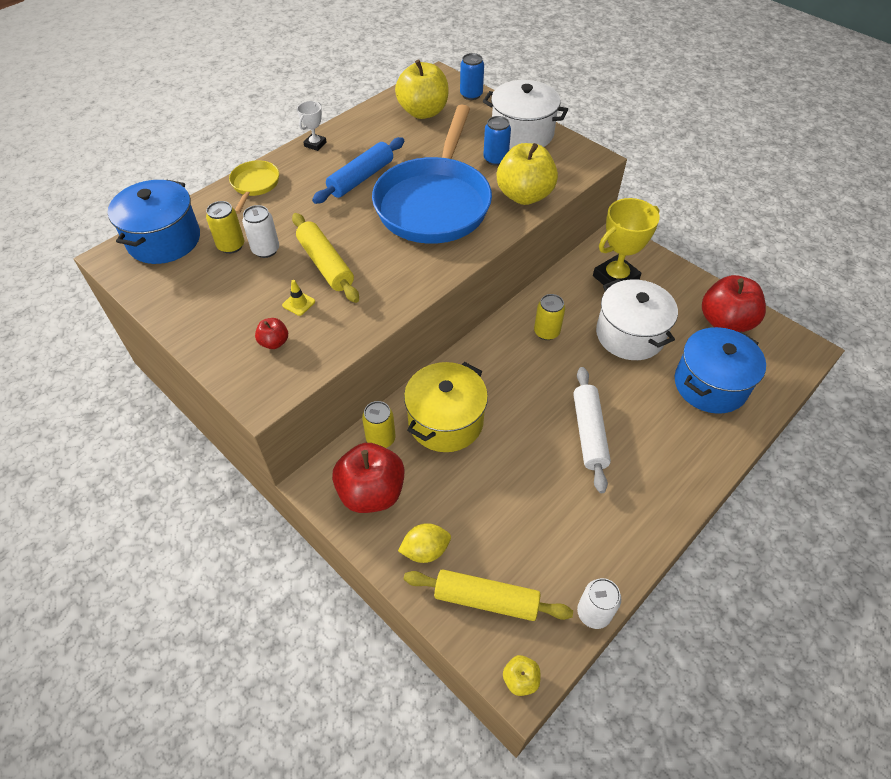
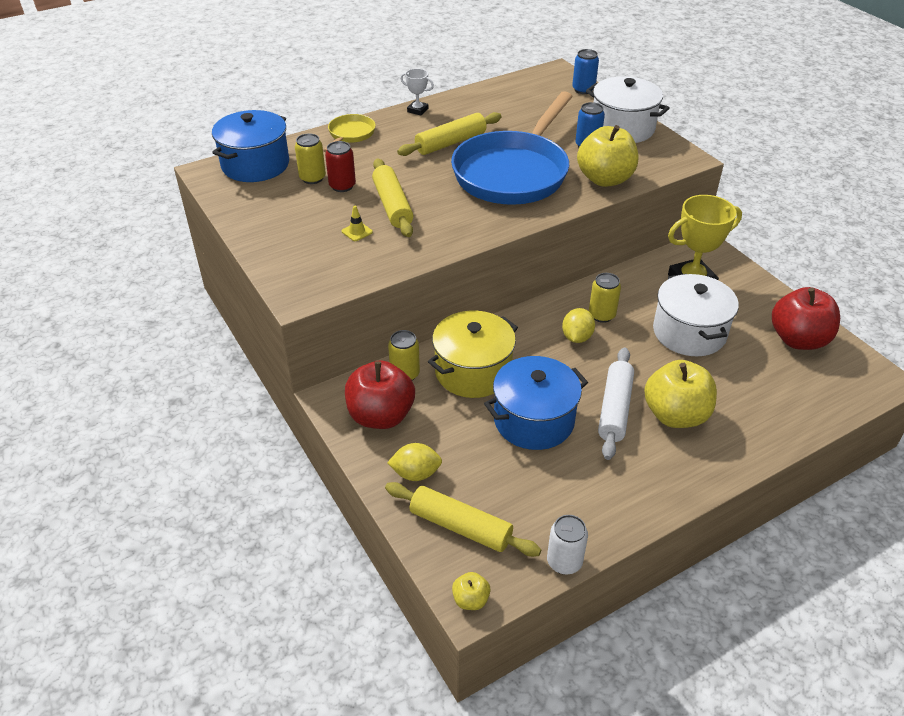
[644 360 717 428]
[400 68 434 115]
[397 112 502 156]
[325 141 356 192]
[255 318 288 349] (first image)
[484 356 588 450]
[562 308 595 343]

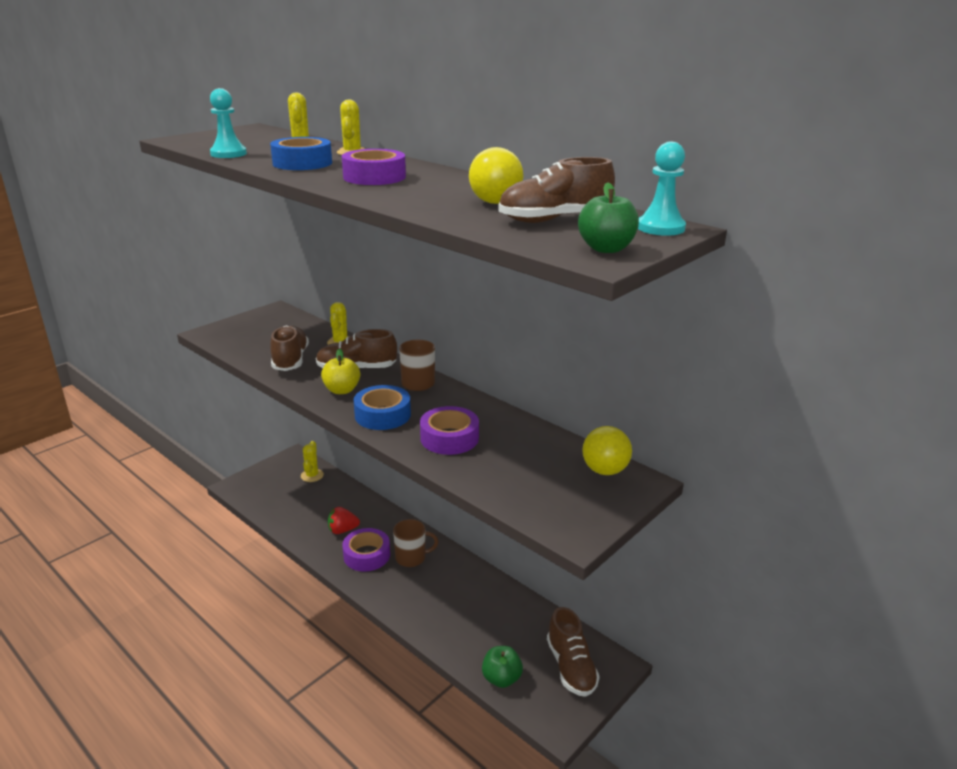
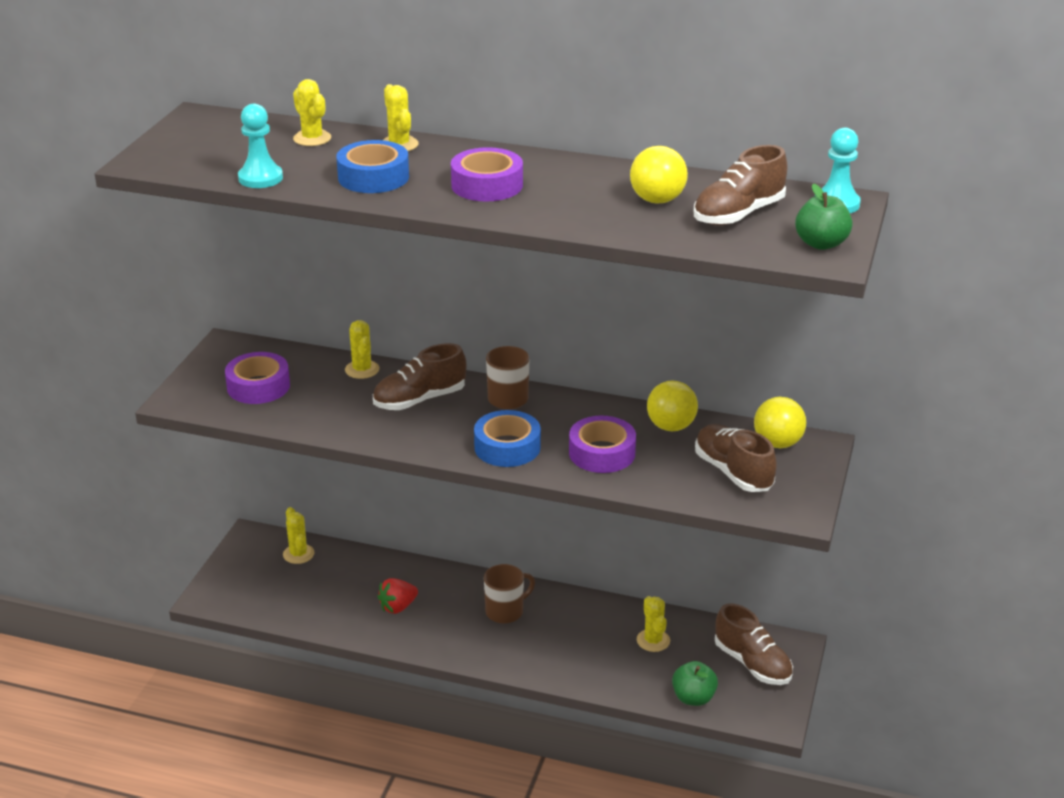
[695 424 777 492]
[321 349 360 394] (first image)
[225 352 290 404]
[647 380 698 432]
[637 596 670 652]

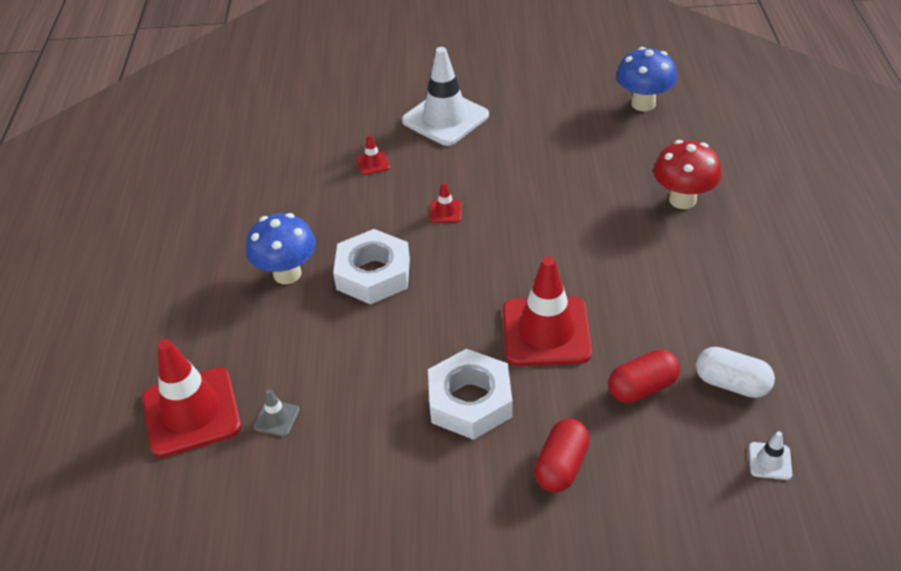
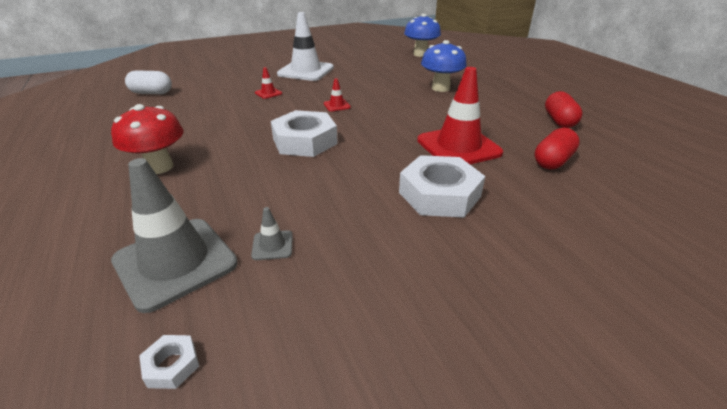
[111 104 183 174]
[421 40 467 92]
[111 158 238 313]
[125 70 172 94]
[545 91 583 128]
[749 431 792 480] (first image)
[139 335 199 389]

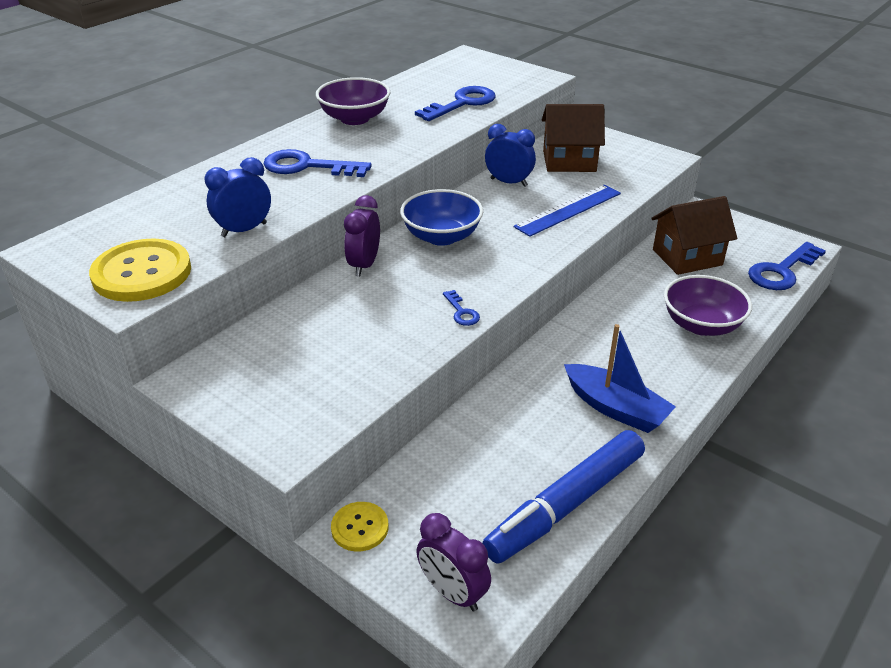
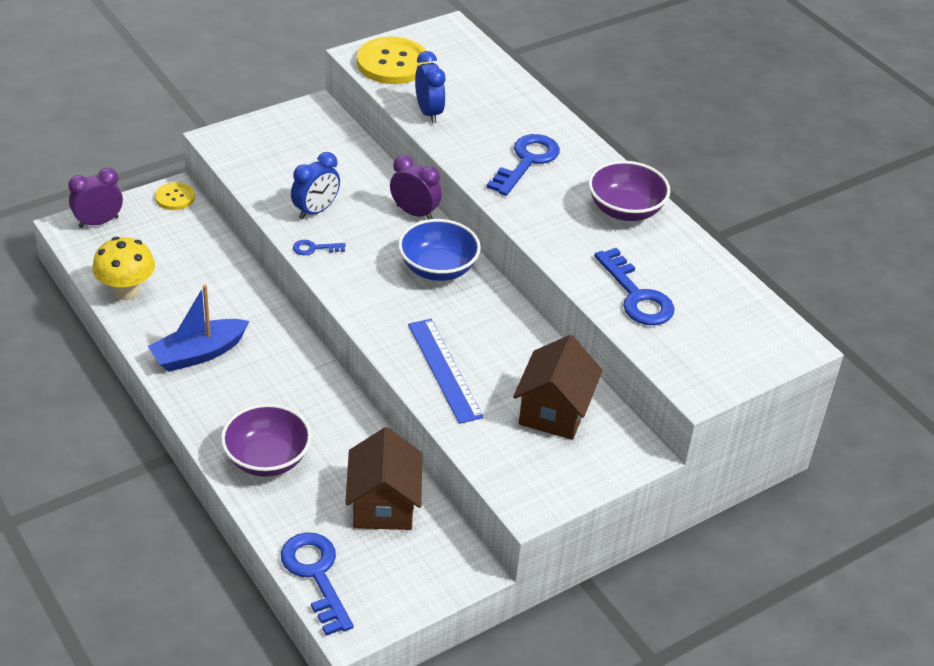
[291 152 340 219]
[92 237 155 300]

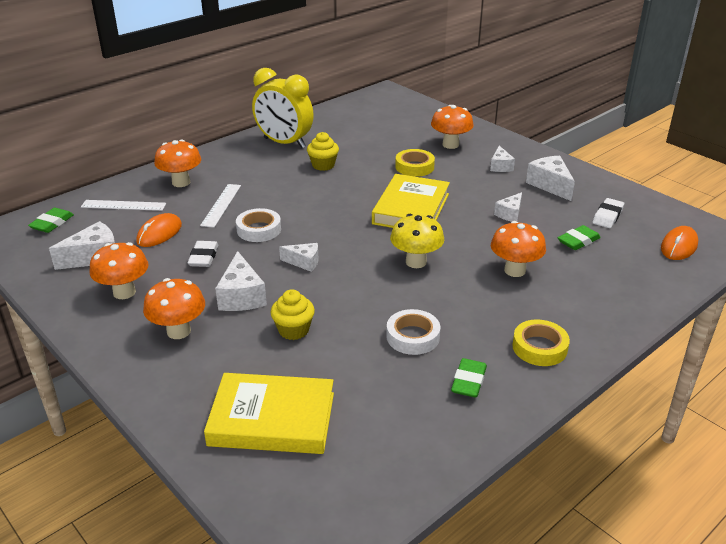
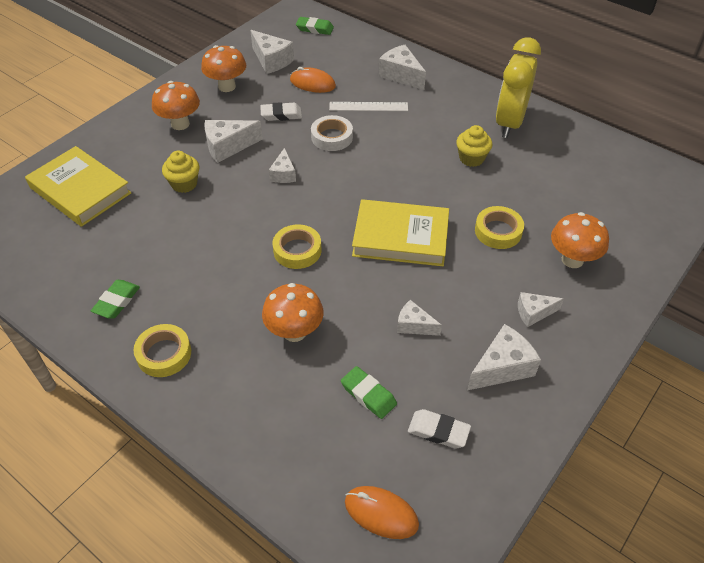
[379 45 426 90]
[81 200 166 211] (first image)
[273 224 322 269]
[386 309 440 355] (first image)
[91 280 140 319]
[25 146 132 227]

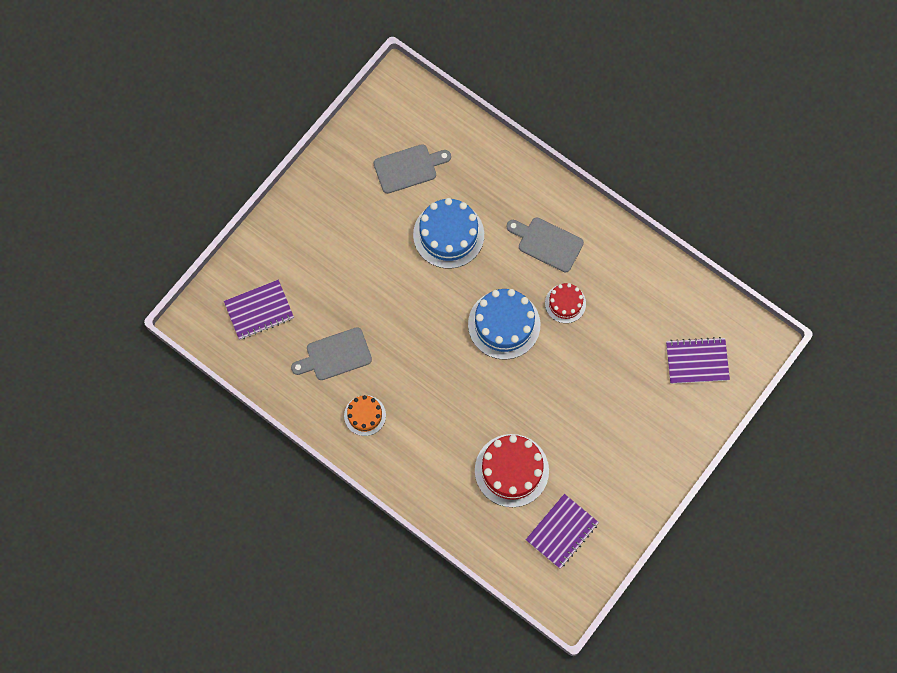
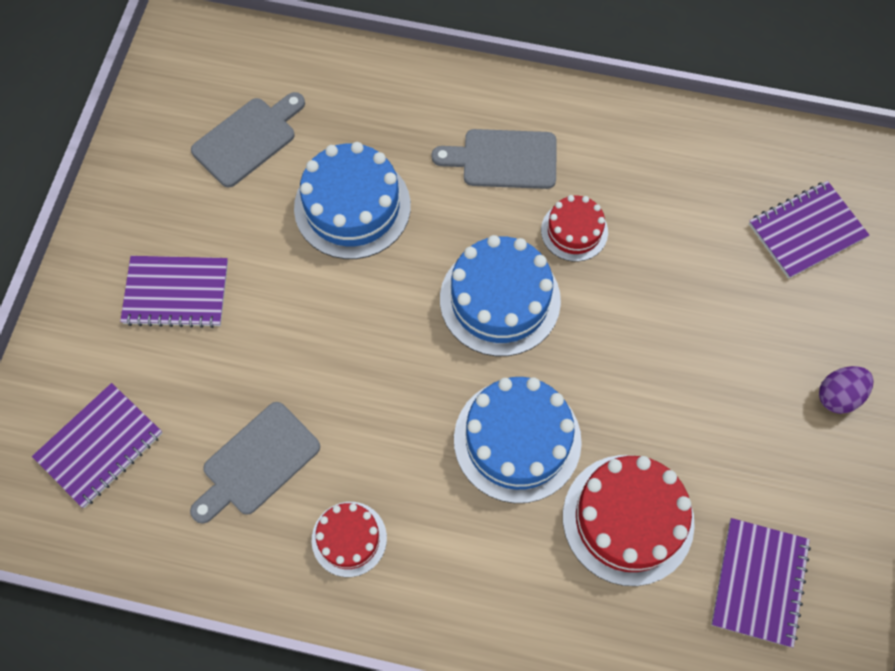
[312 502 387 577]
[120 256 228 328]
[819 366 874 414]
[454 377 582 503]

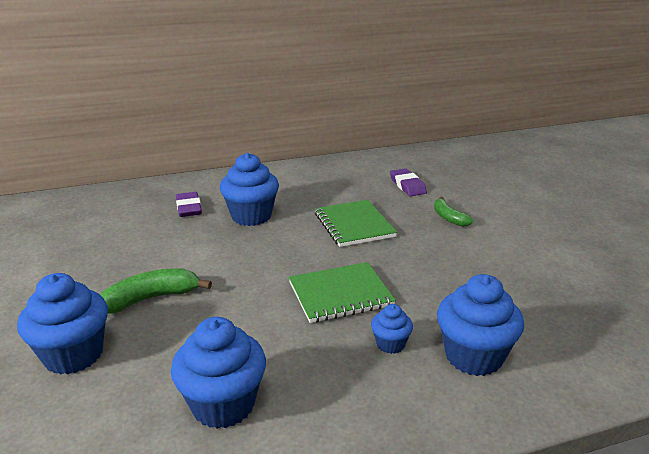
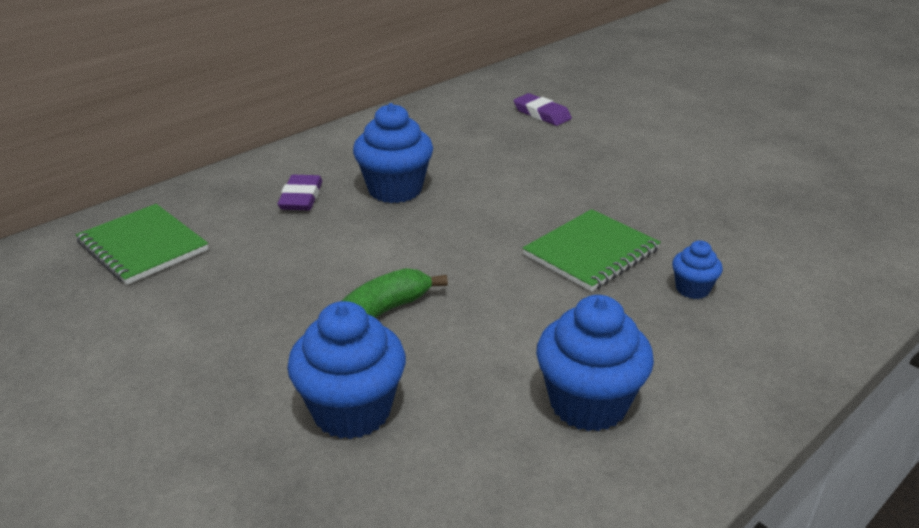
[277 175 322 210]
[434 197 473 227] (first image)
[76 204 208 285]
[437 274 524 376] (first image)

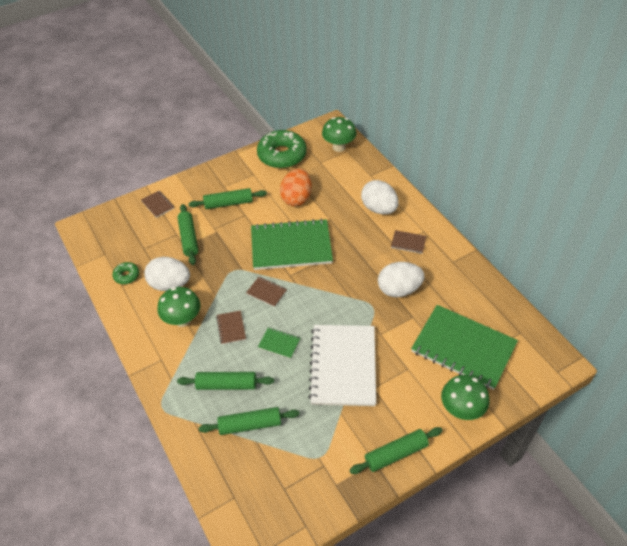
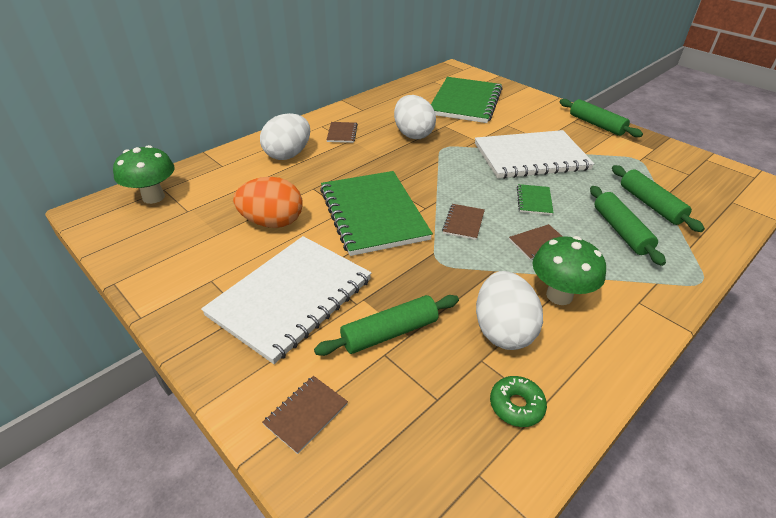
[257 130 307 169] (first image)
[201 236 371 364]
[441 375 490 420] (first image)

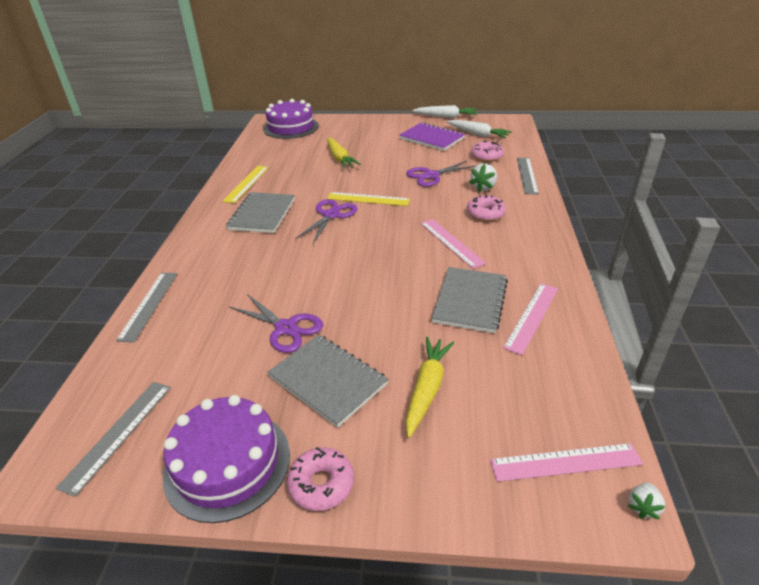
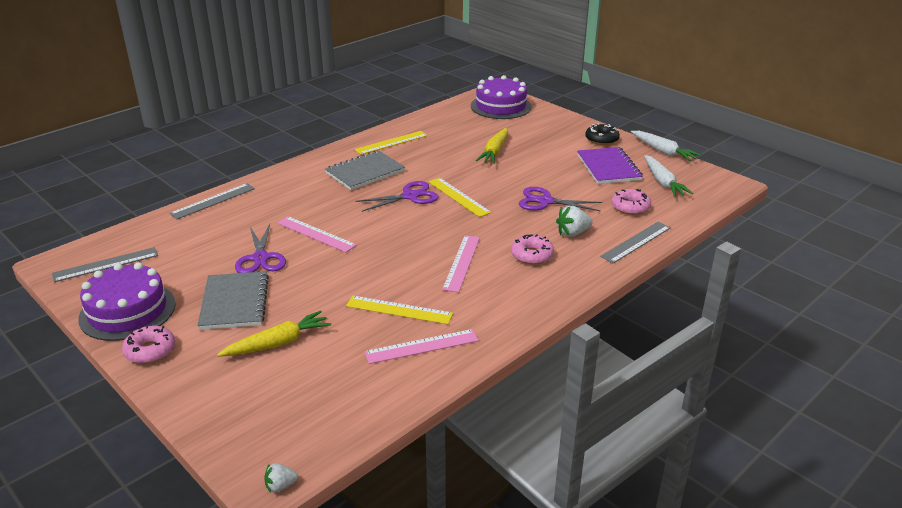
[346 296 453 324]
[277 216 357 252]
[585 123 620 145]

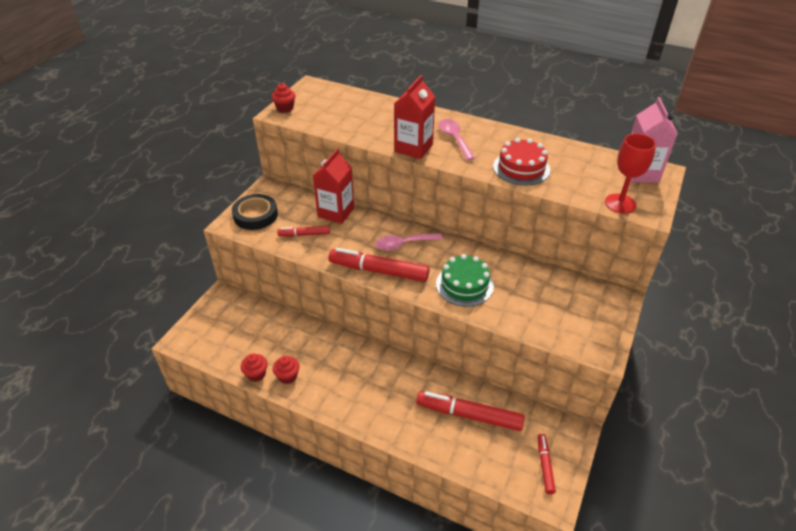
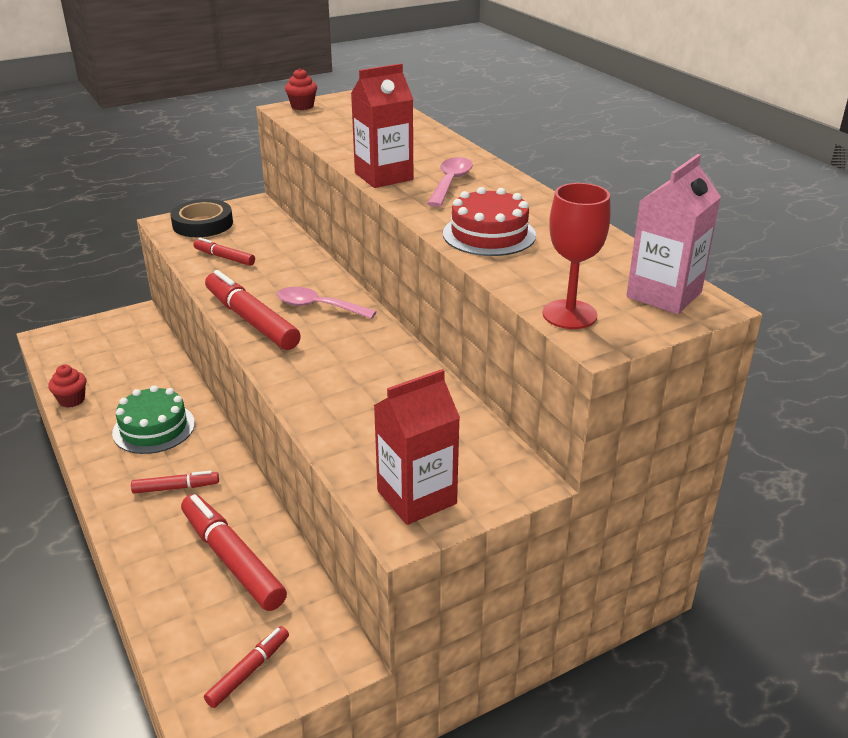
[374 369 460 525]
[112 385 195 454]
[273 356 299 384] (first image)
[131 471 219 494]

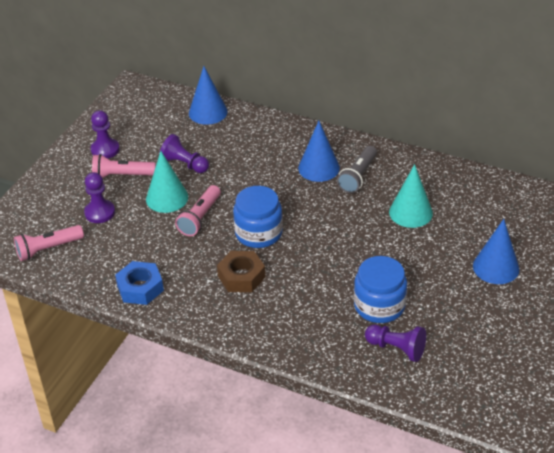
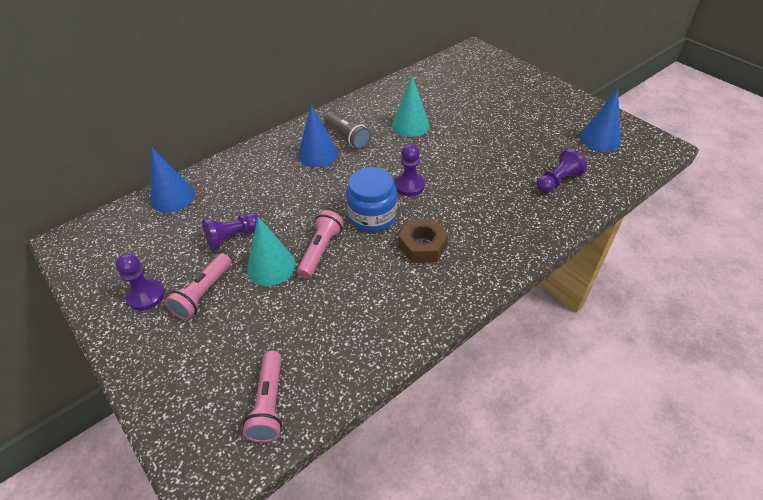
[395 144 425 196]
[297 210 344 278]
[580 89 620 151]
[354 256 407 323] (first image)
[115 261 164 305] (first image)

